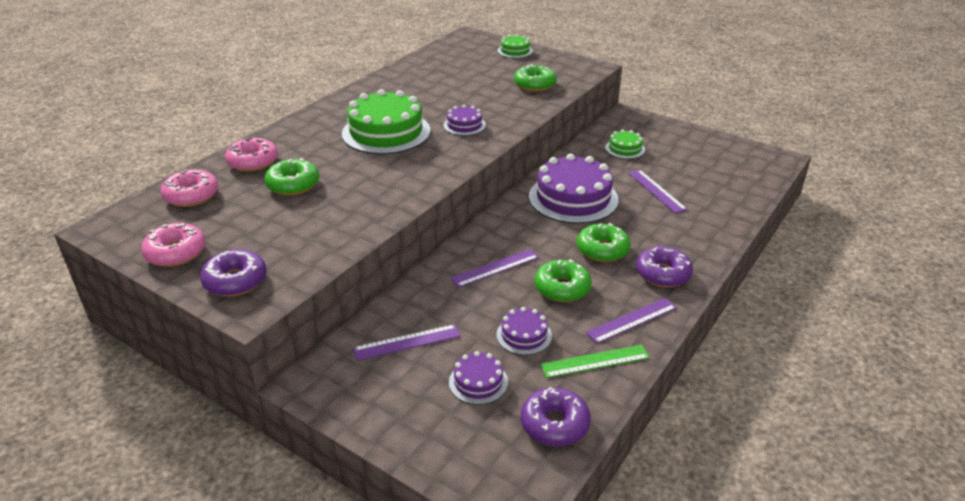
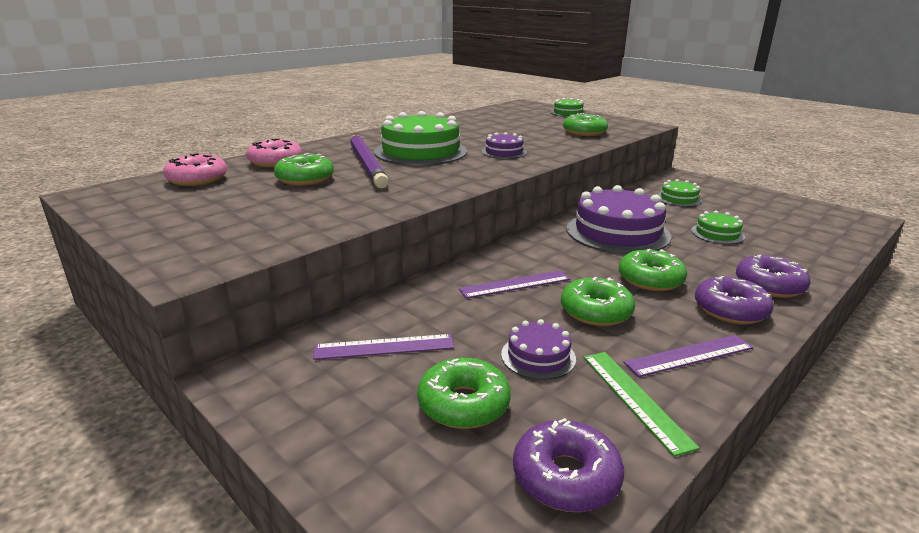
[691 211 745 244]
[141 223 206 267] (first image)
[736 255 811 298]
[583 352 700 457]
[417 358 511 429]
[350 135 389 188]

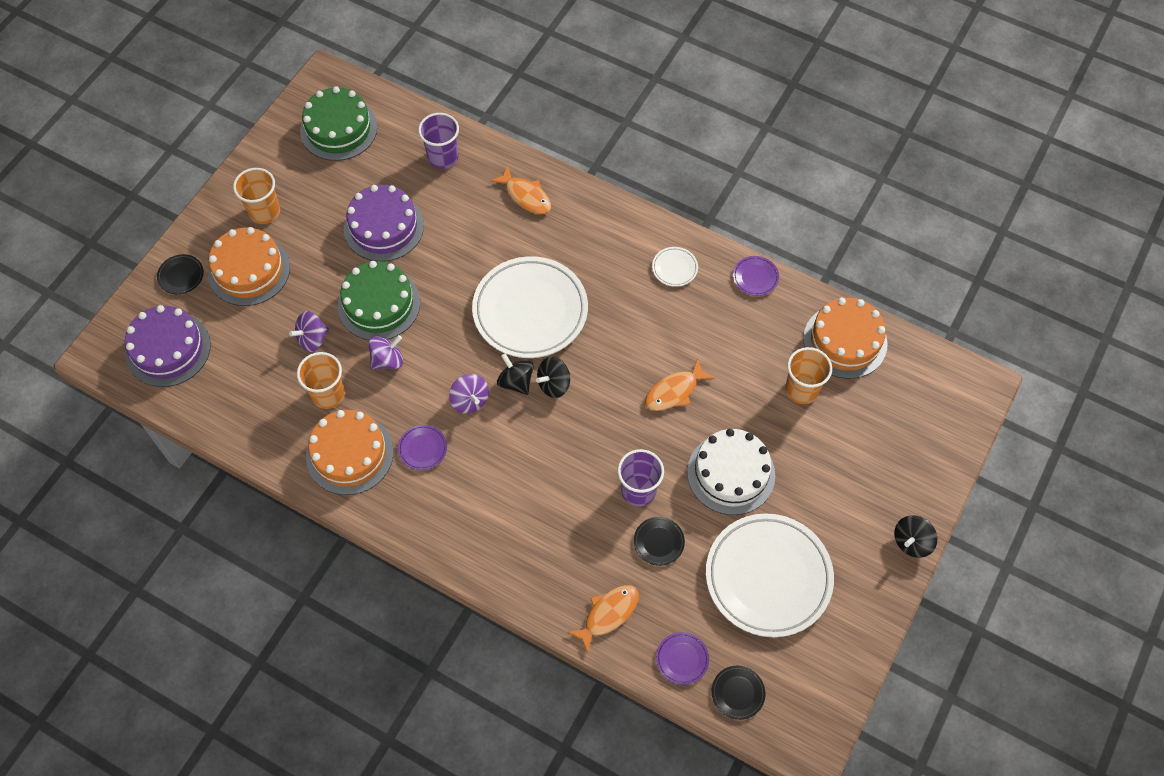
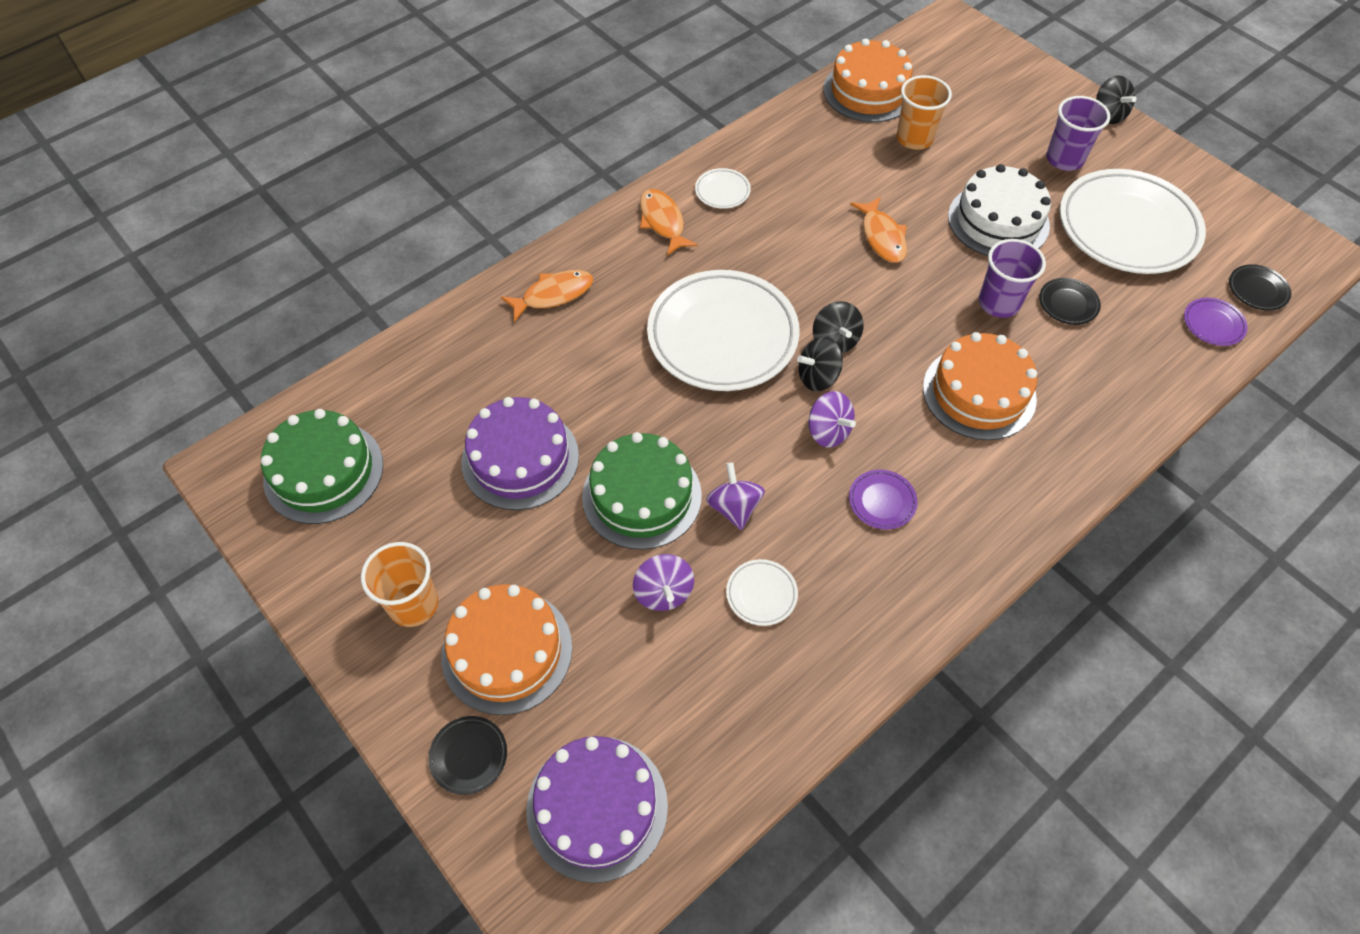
[1046 96 1110 171]
[733 256 779 296] (first image)
[726 559 798 626]
[809 391 856 448]
[923 332 1037 440]
[640 189 698 256]

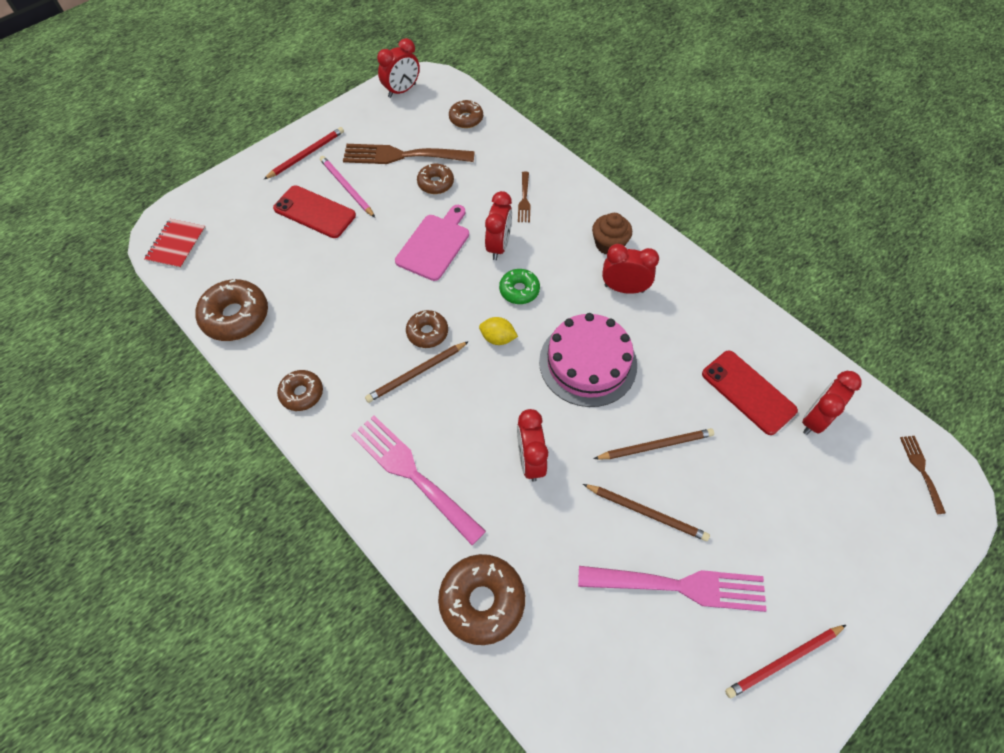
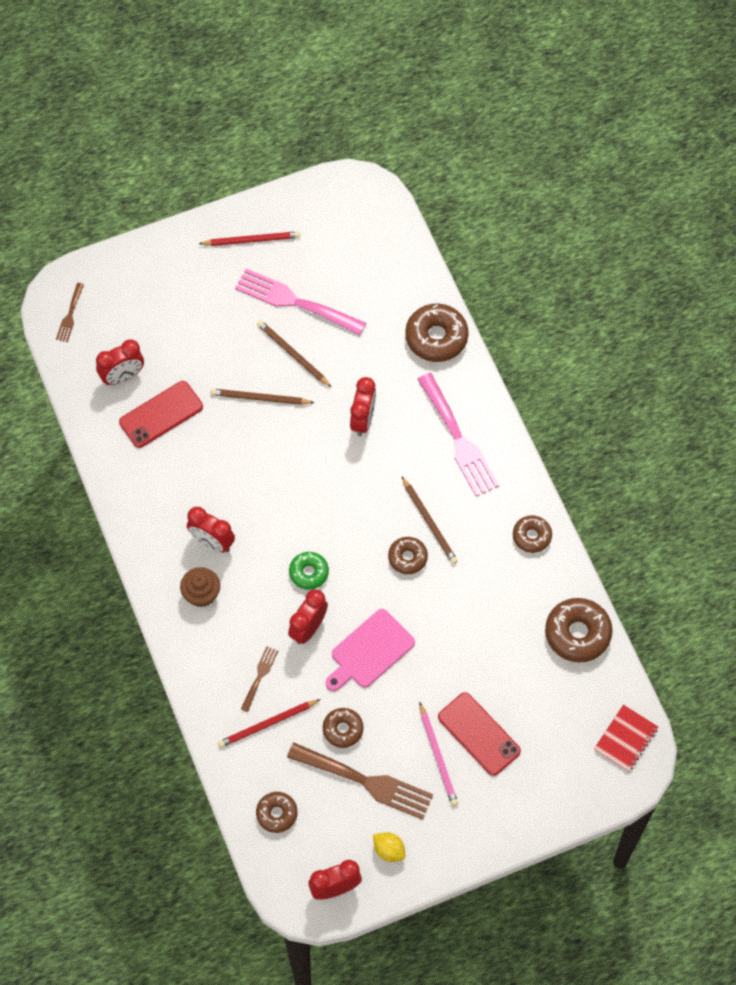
[218 699 321 748]
[539 313 637 407] (first image)
[373 832 405 862]
[402 477 458 564]
[119 381 203 448]

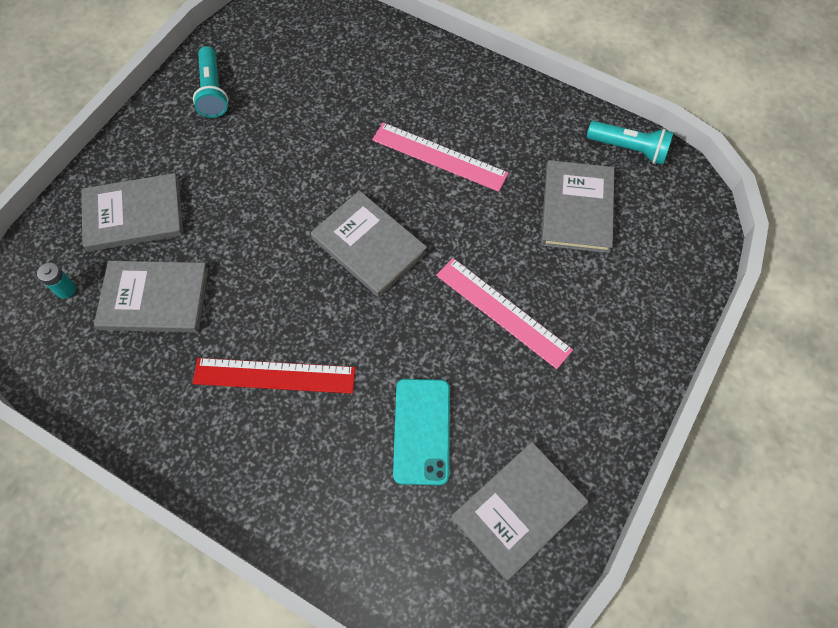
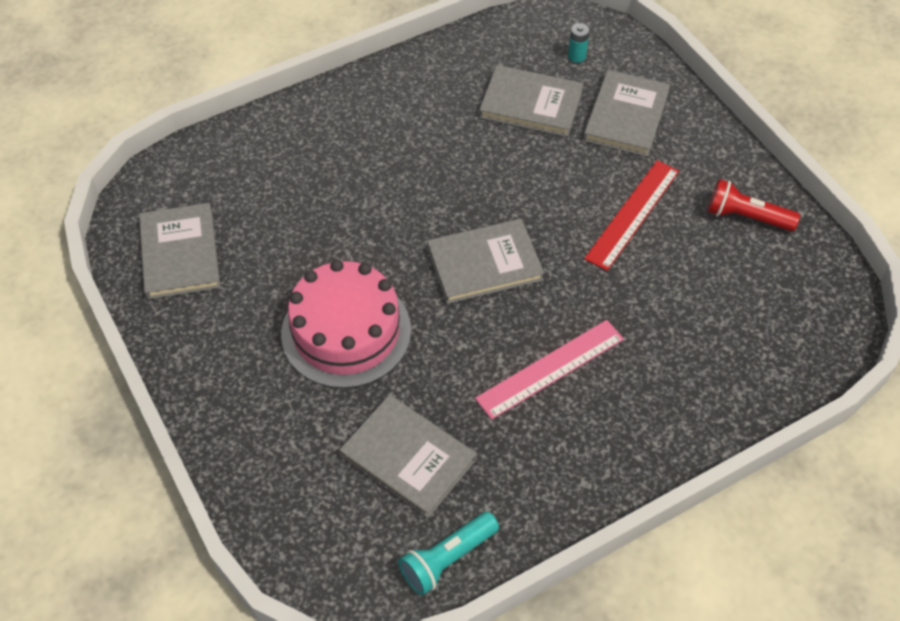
[707 179 800 231]
[281 260 411 388]
[479 65 583 137]
[584 160 679 271]
[393 379 450 485] (first image)

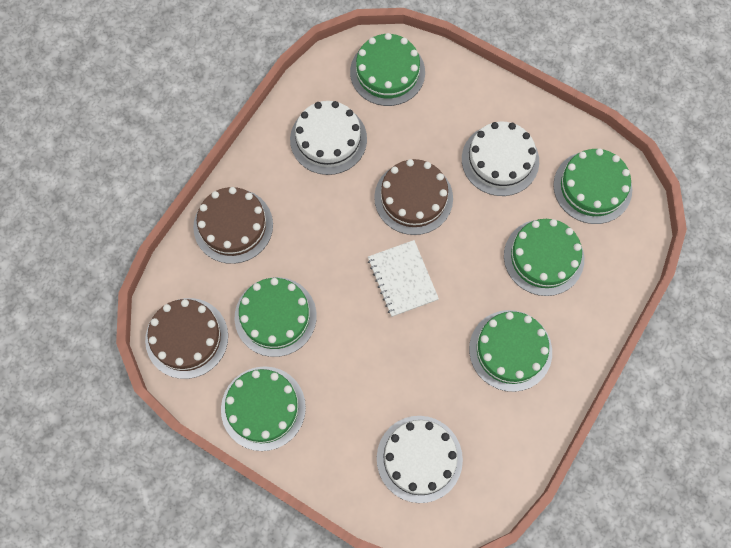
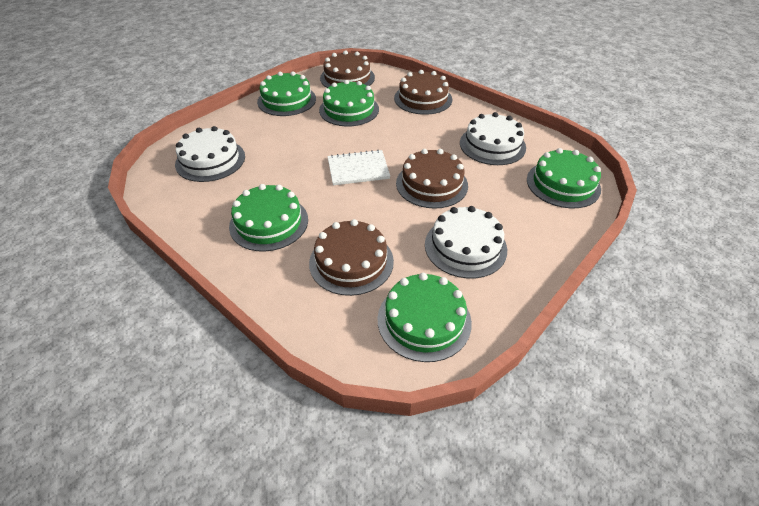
[309 219 394 296]

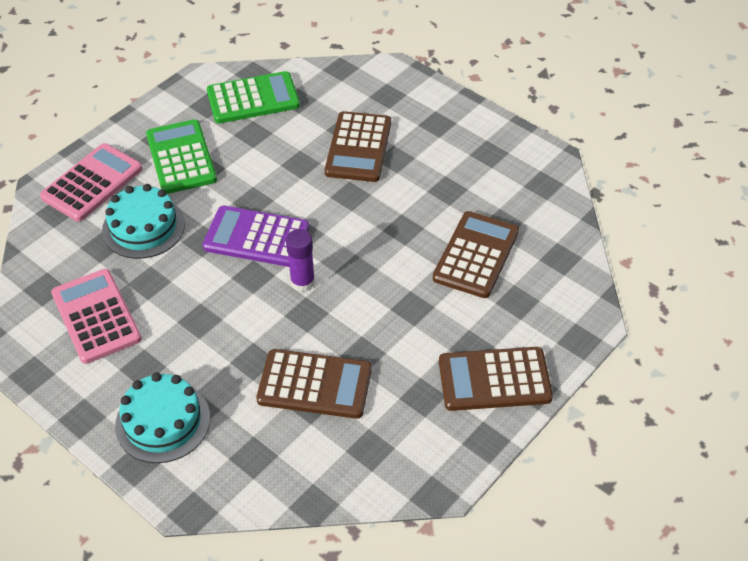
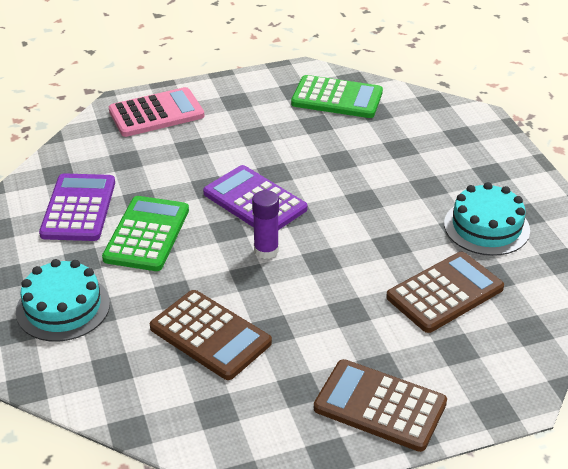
[325 111 391 182] (first image)
[102 196 189 271]
[444 182 530 256]
[39 173 115 241]

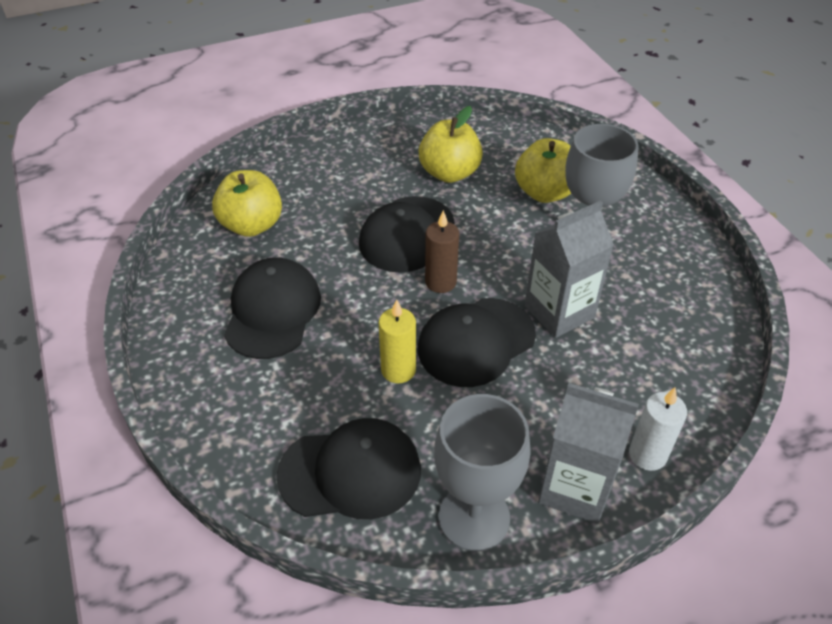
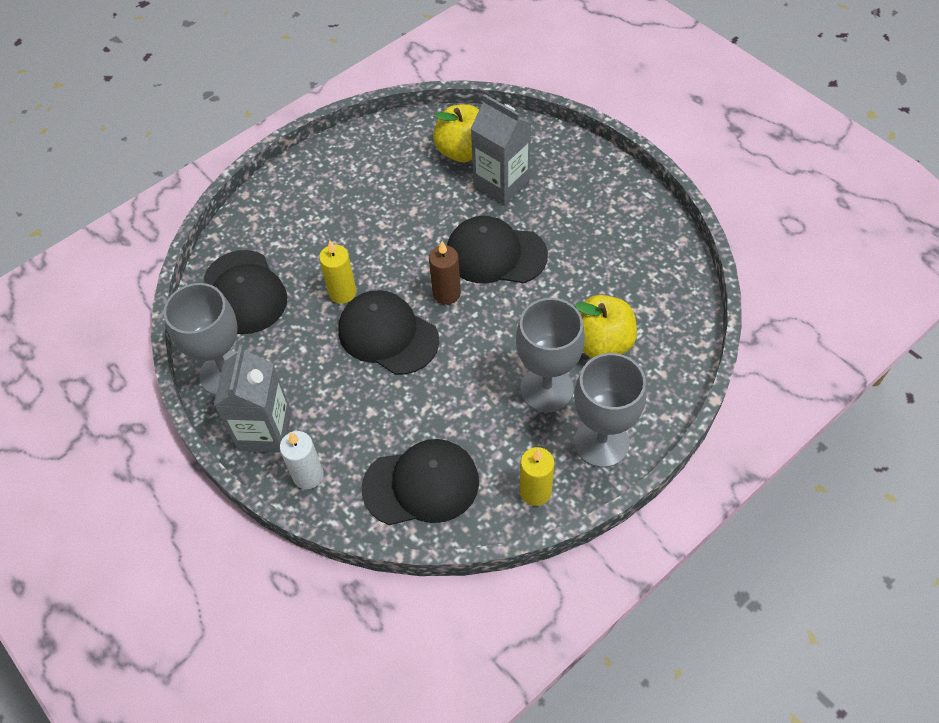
[418 106 483 183] (first image)
[471 94 531 205]
[362 439 479 525]
[574 353 647 467]
[520 447 554 506]

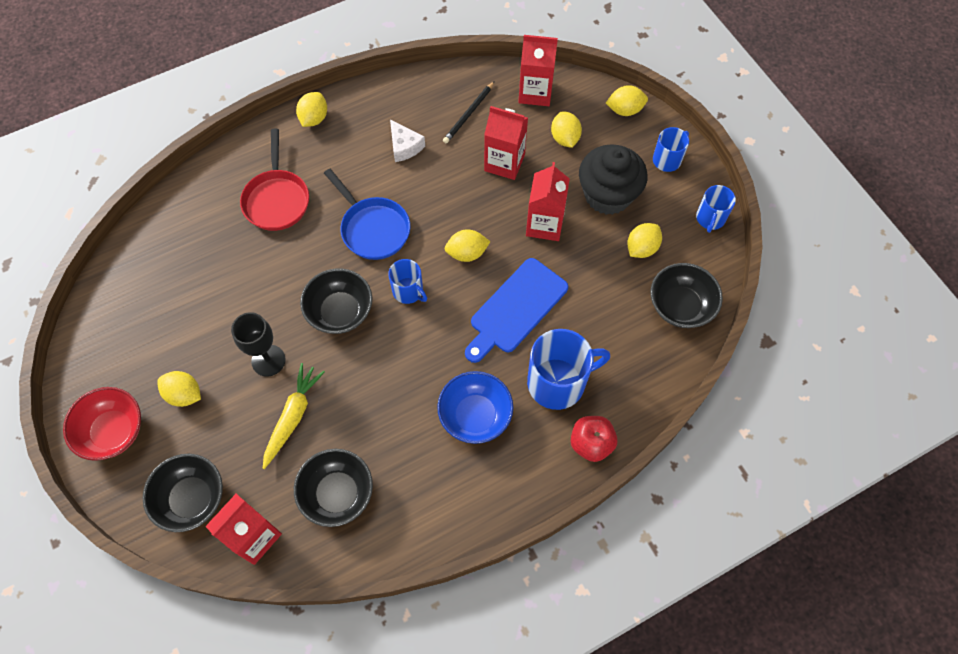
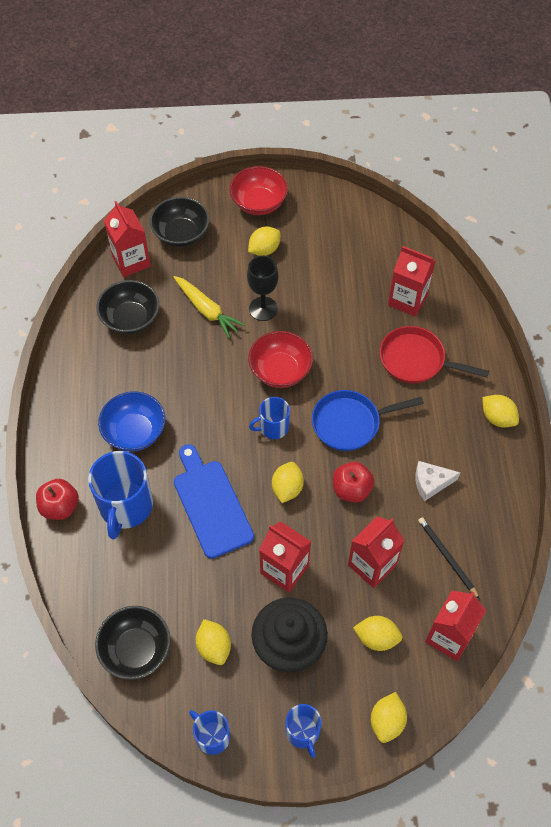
[248 331 313 388]
[388 246 436 317]
[333 462 374 503]

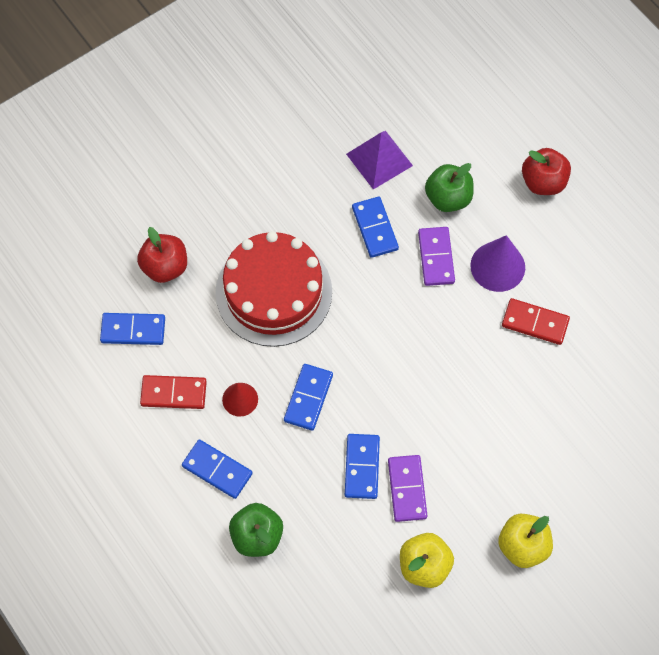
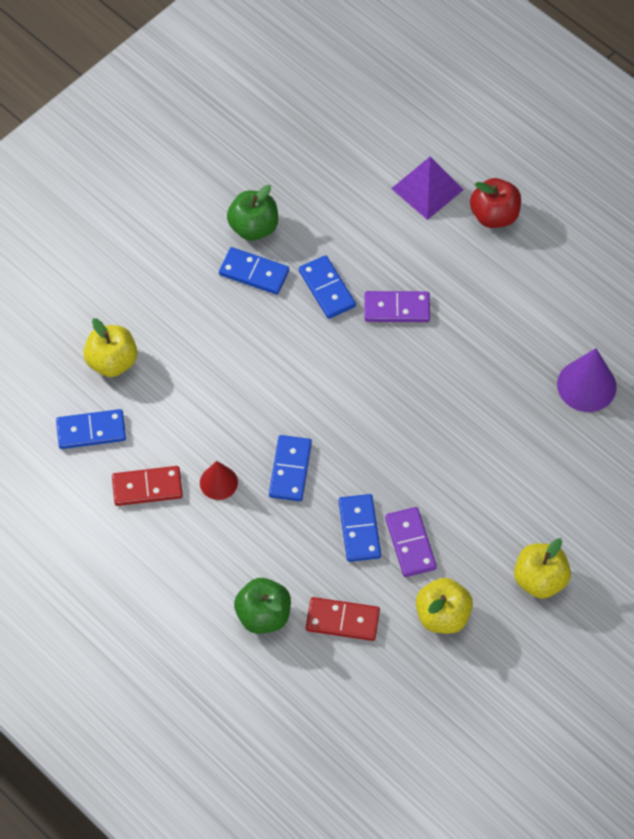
[391 157 463 220]
[227 185 278 241]
[83 318 137 377]
[365 291 430 322]
[215 231 332 347] (first image)
[557 348 617 412]
[306 597 380 641]
[219 247 289 295]

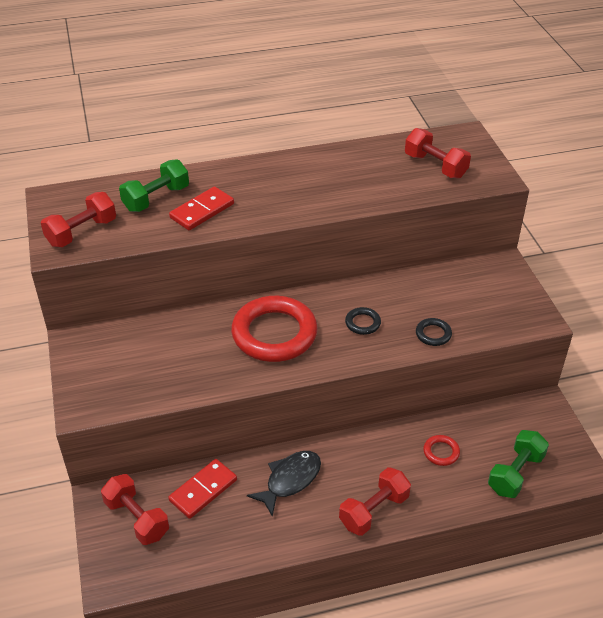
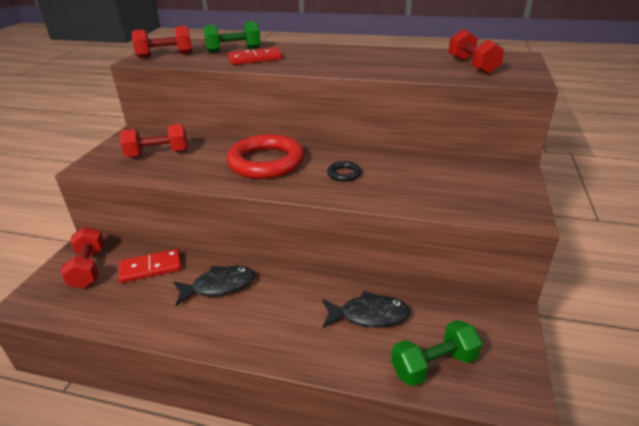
[416 318 452 346] (first image)
[322 291 410 328]
[120 124 188 158]

